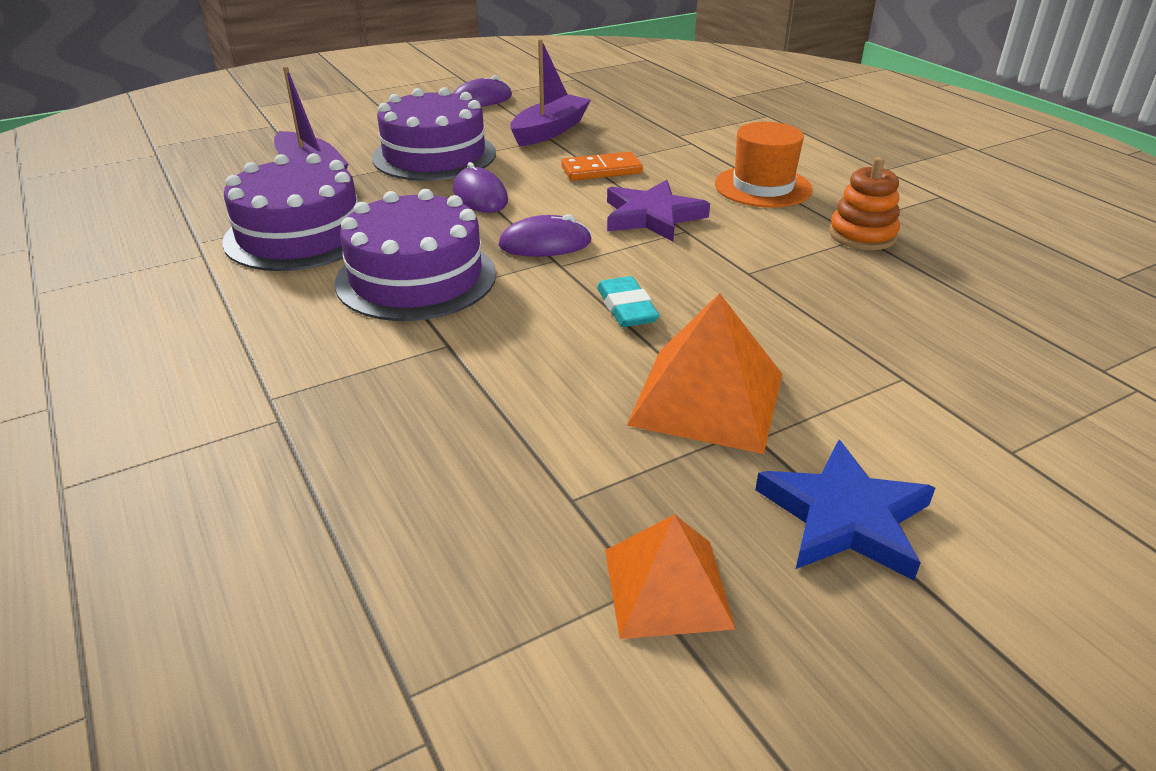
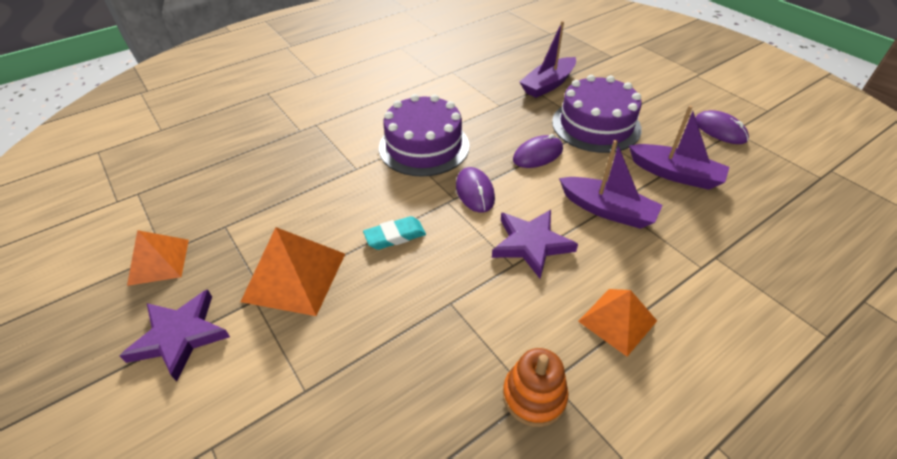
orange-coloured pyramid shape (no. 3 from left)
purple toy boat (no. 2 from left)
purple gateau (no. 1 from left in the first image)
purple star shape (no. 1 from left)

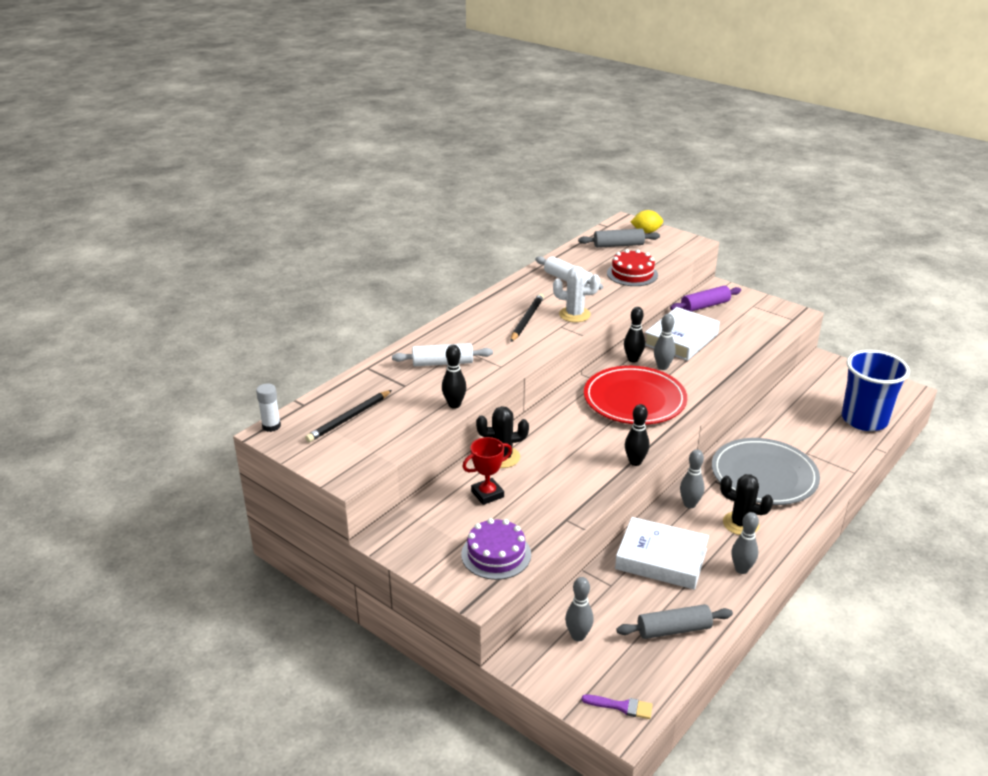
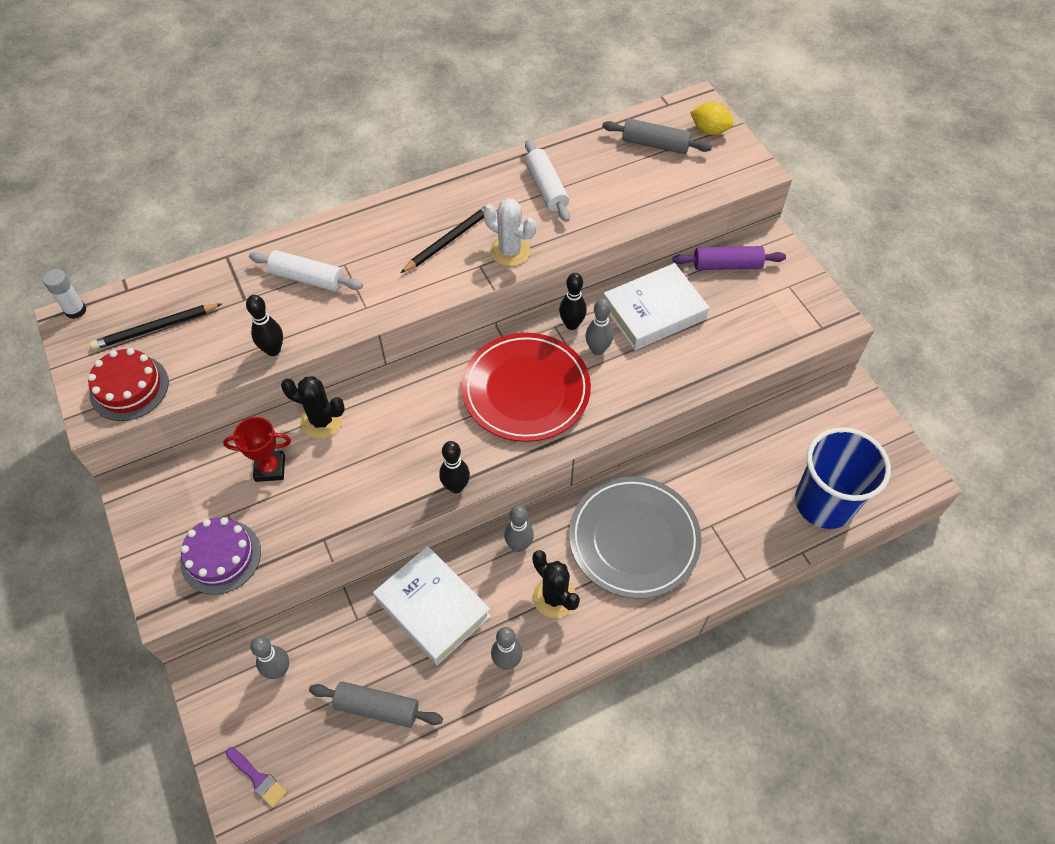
red gateau

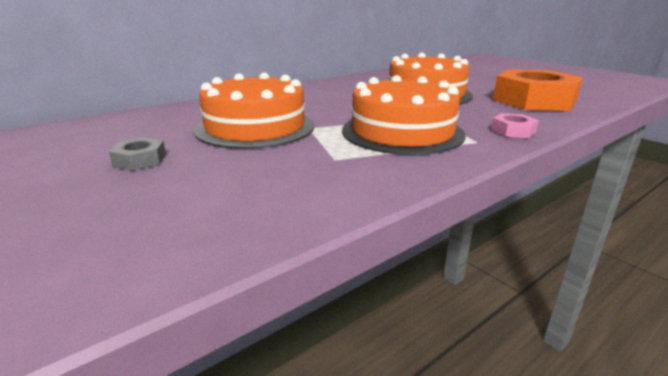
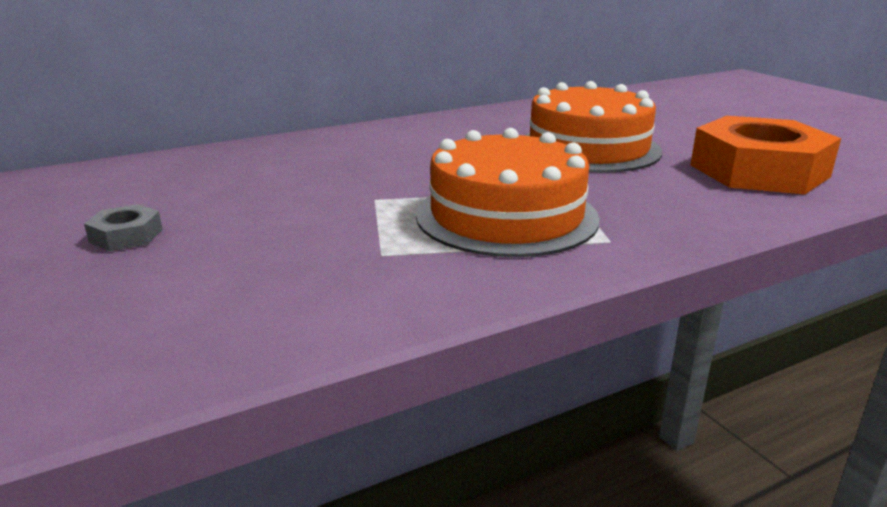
orange-coloured gateau (no. 1 from left in the first image)
rosy hex nut

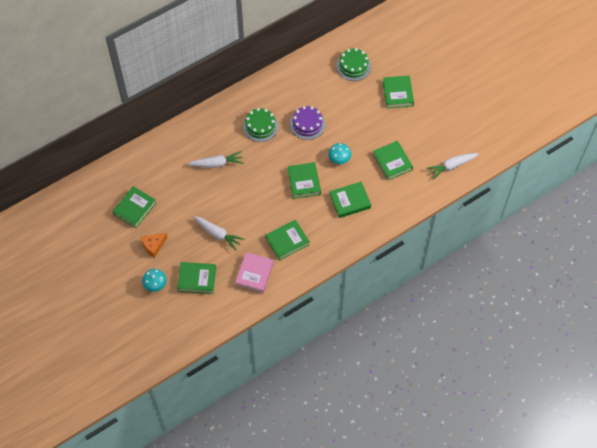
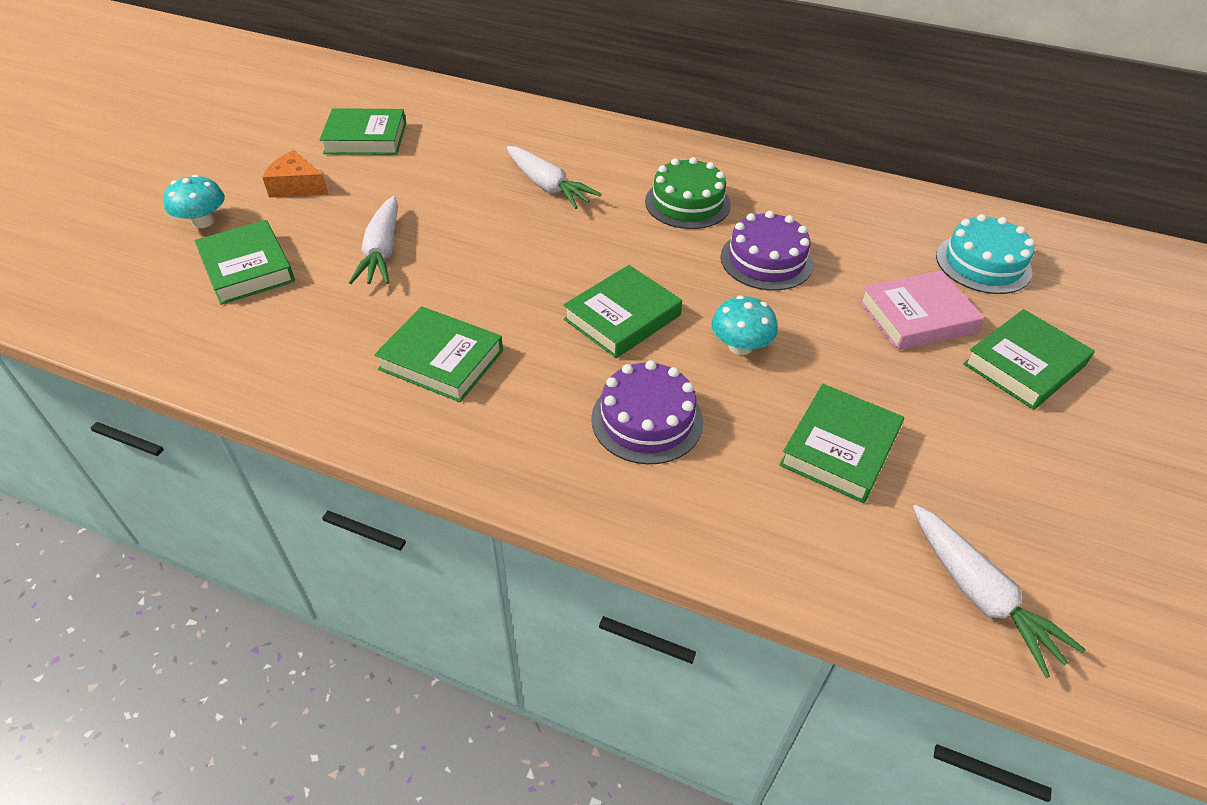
teal gateau
snow-white root vegetable (no. 3 from left)
purple gateau (no. 1 from left)
rosy hardcover

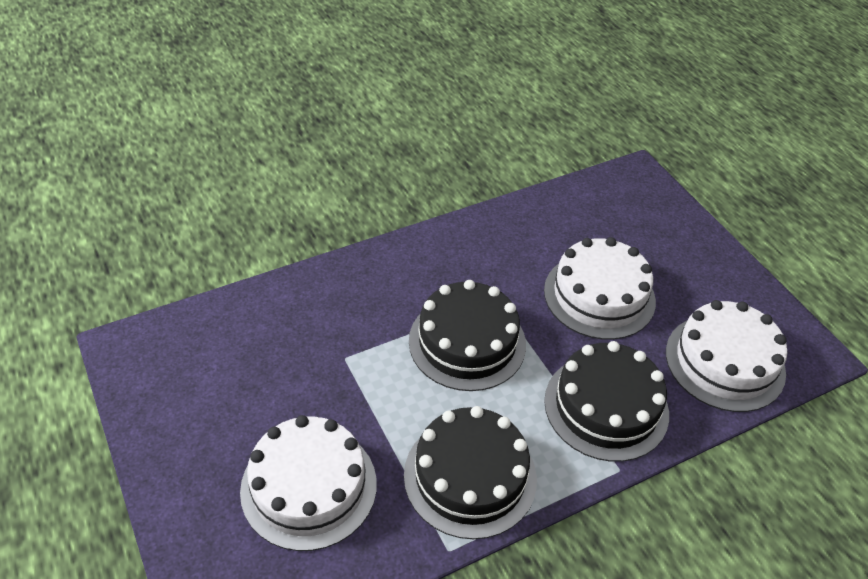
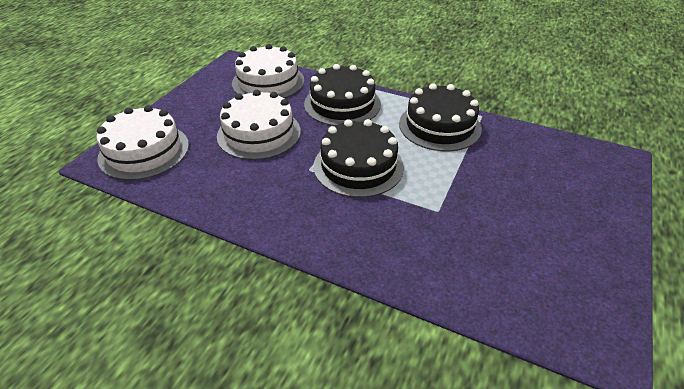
snow-white gateau (no. 1 from left)

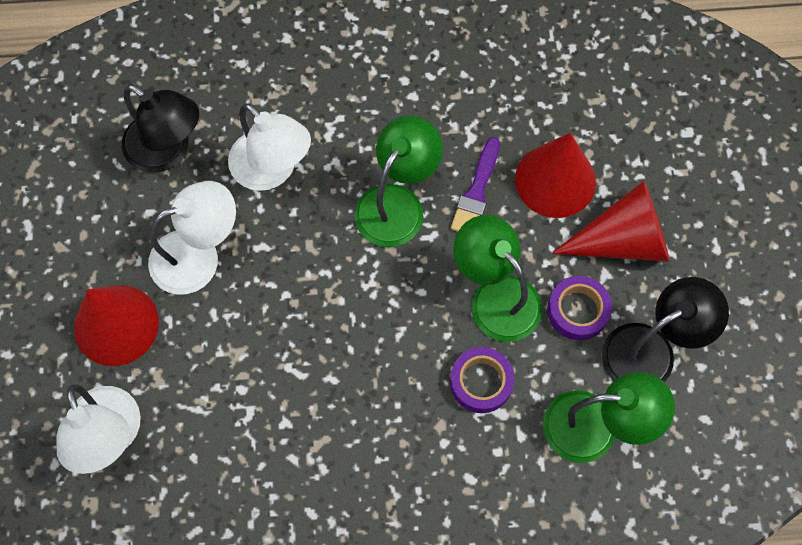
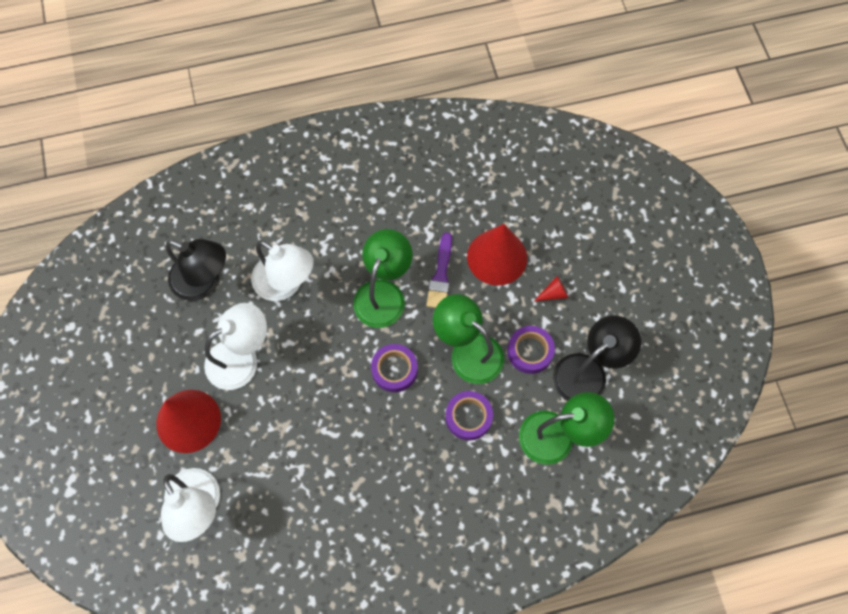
red solid cone (no. 3 from left)
purple tape (no. 1 from left)

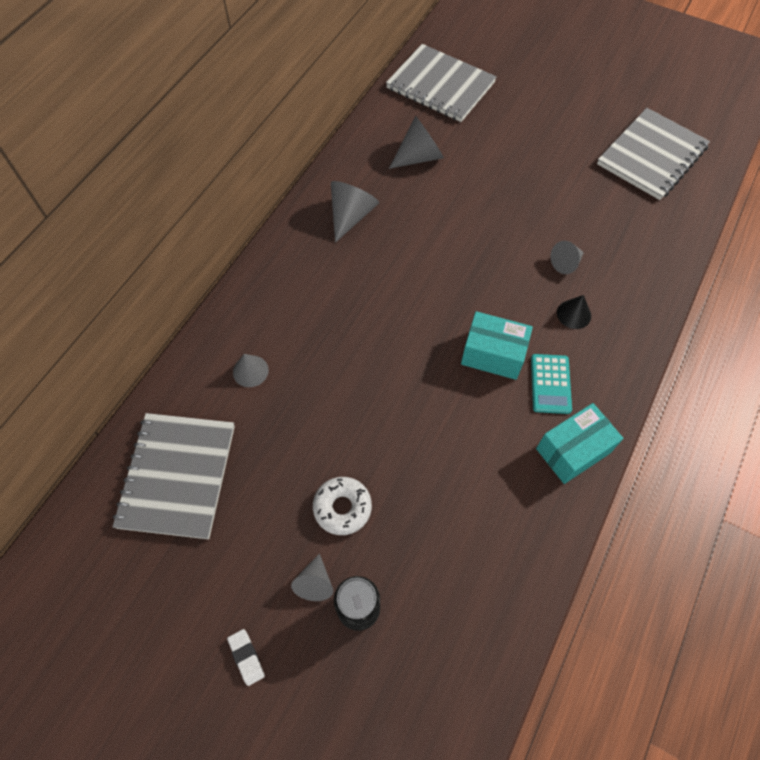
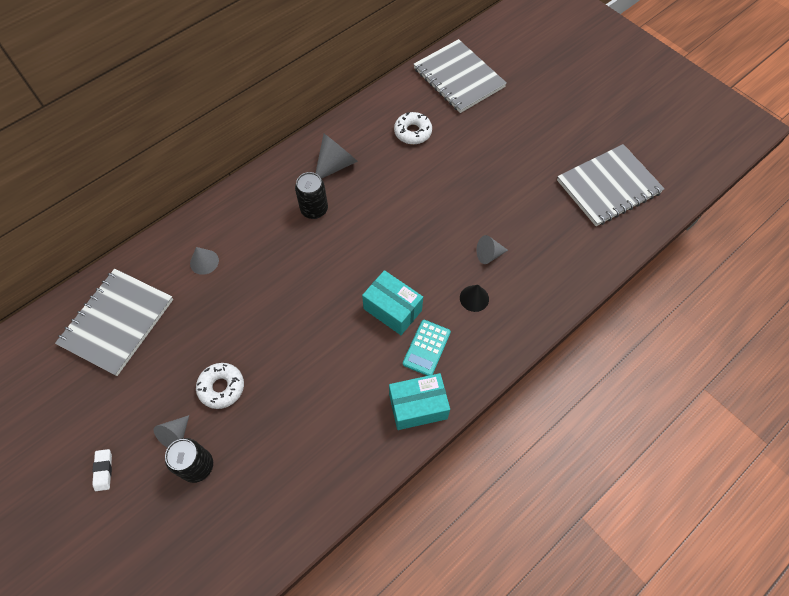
snow-white glazed donut (no. 2 from left)
black can (no. 2 from left)

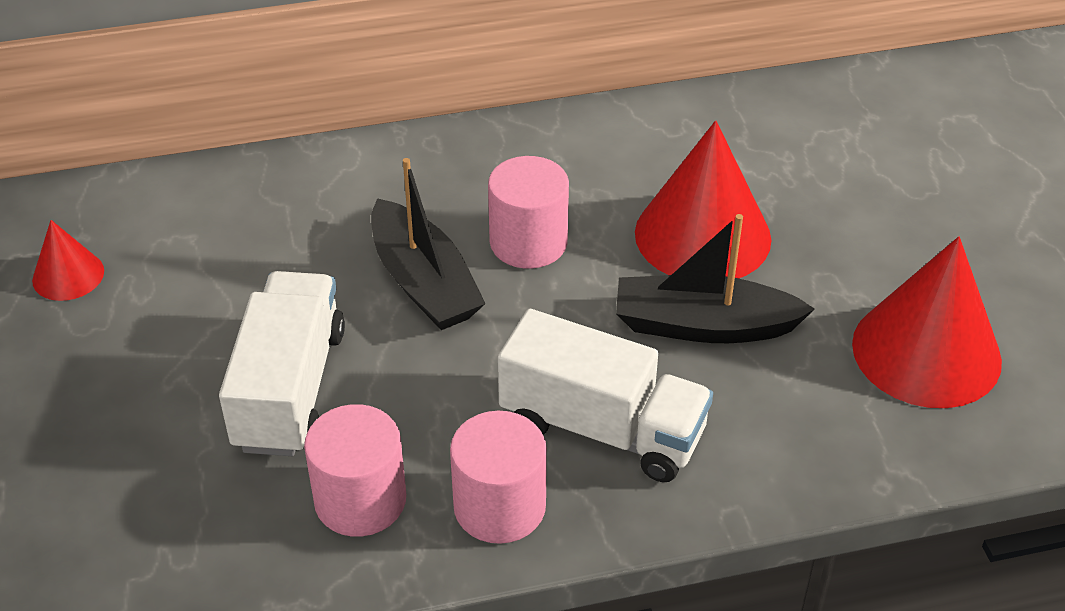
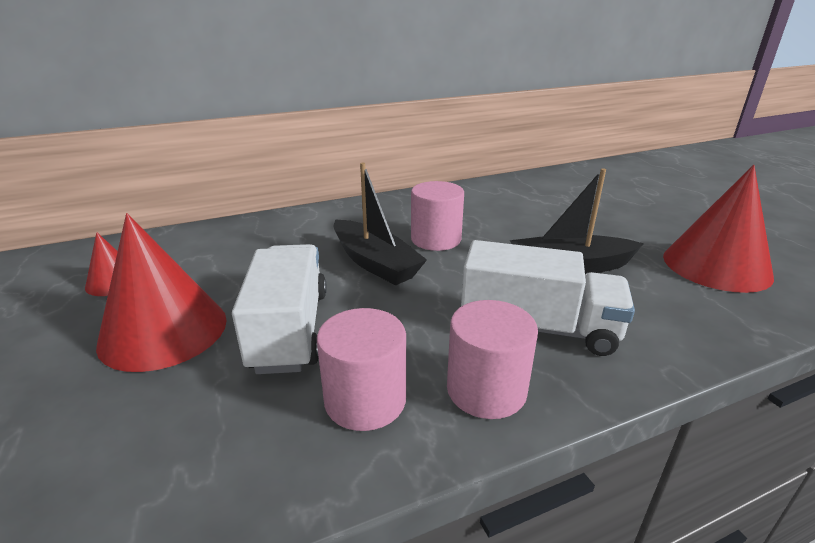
red solid cone (no. 2 from left)

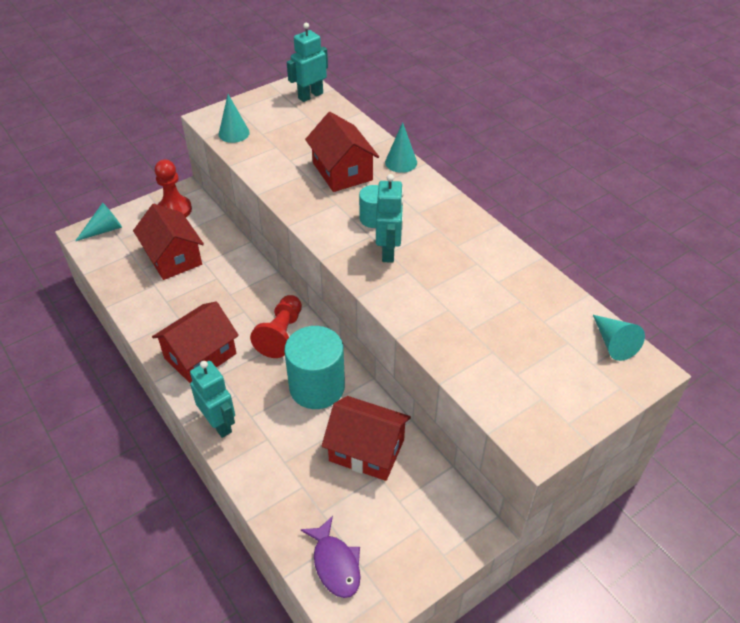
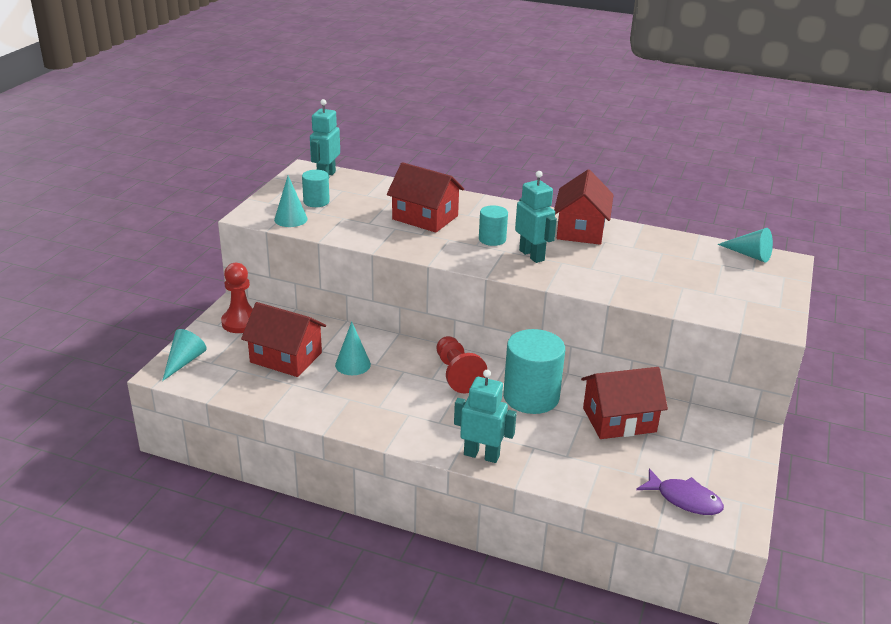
teal solid cone (no. 3 from left)
red house (no. 3 from left)
teal cylinder shape (no. 1 from left)

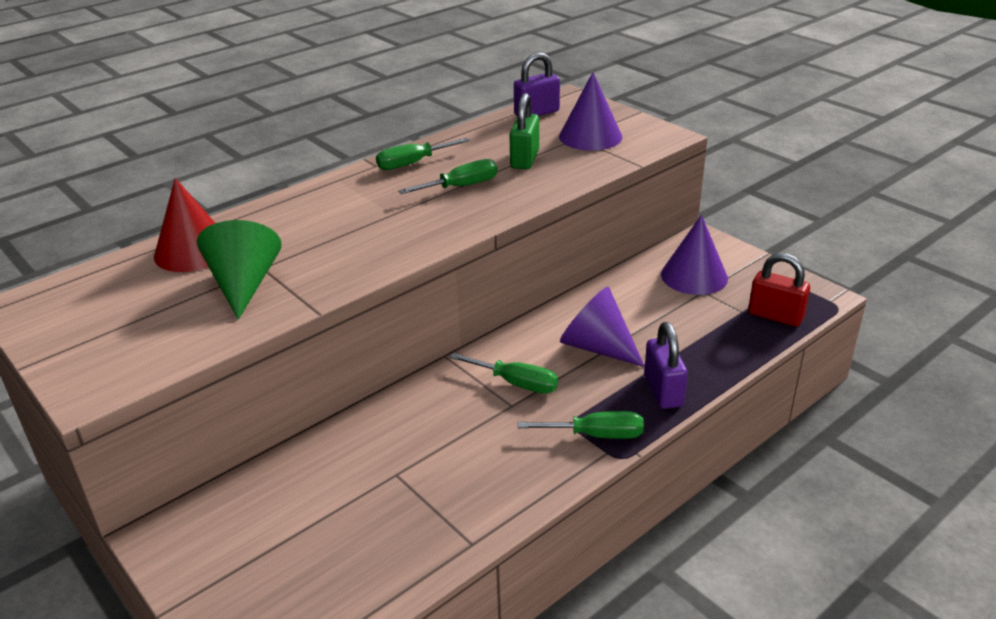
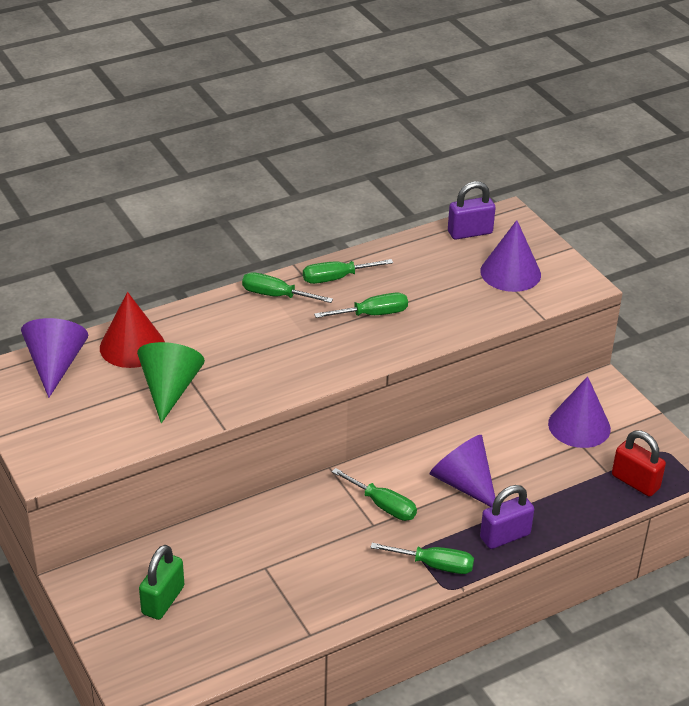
green small lock
purple small lock (no. 2 from left)
green flat screwdriver (no. 1 from left)
purple solid cone (no. 1 from left)

